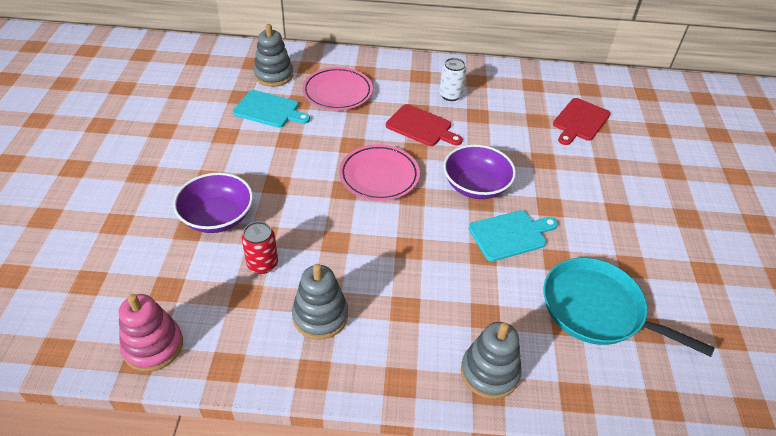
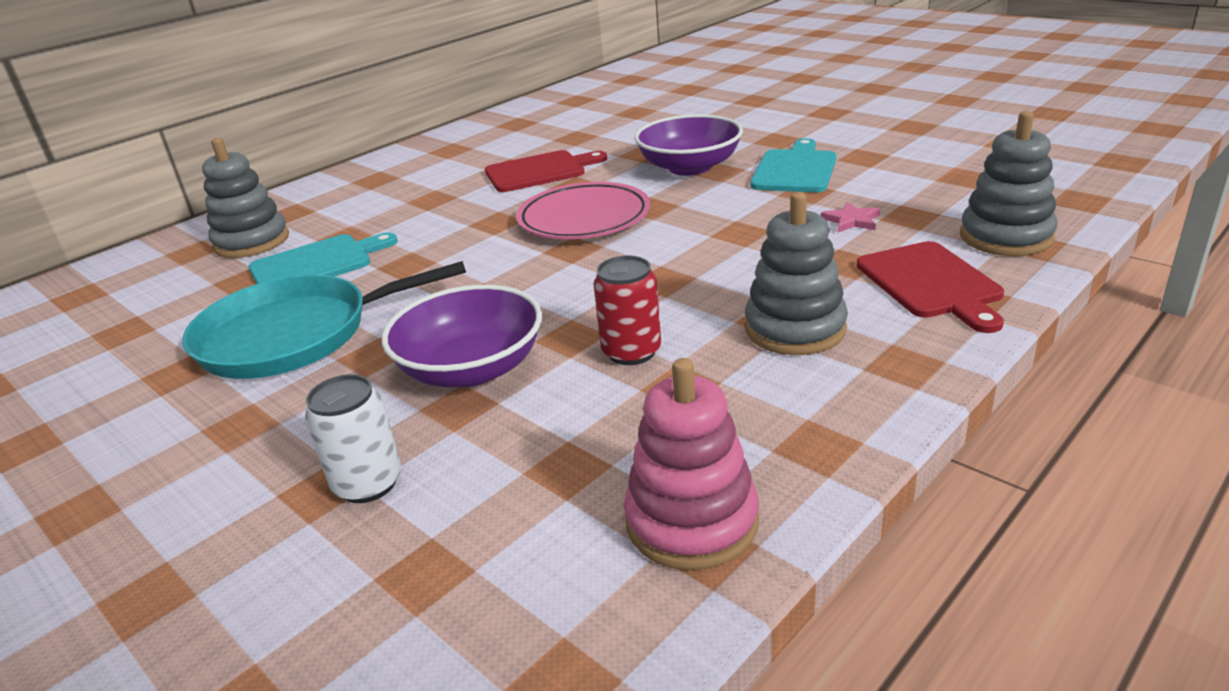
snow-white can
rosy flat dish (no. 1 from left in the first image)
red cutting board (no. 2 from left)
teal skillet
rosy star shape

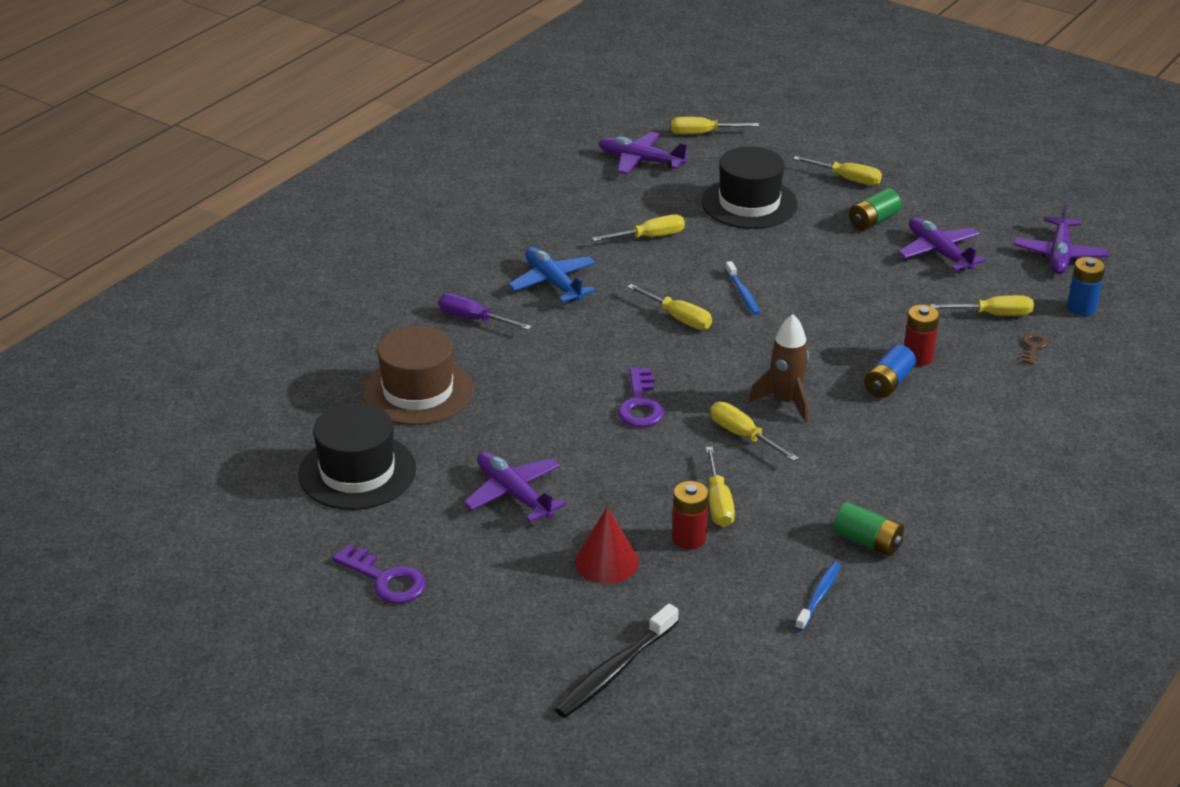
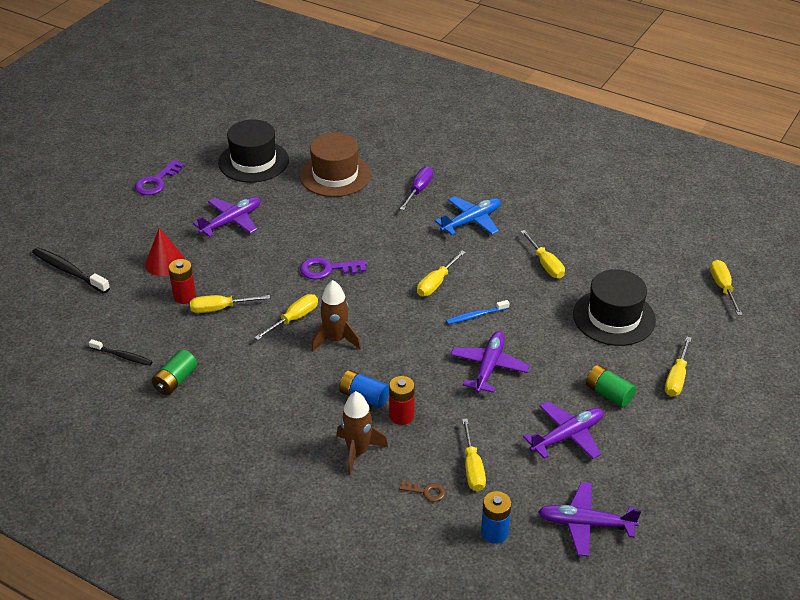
purple toy plane (no. 2 from left)
black toothbrush (no. 2 from left)
brown spaceship (no. 2 from left)

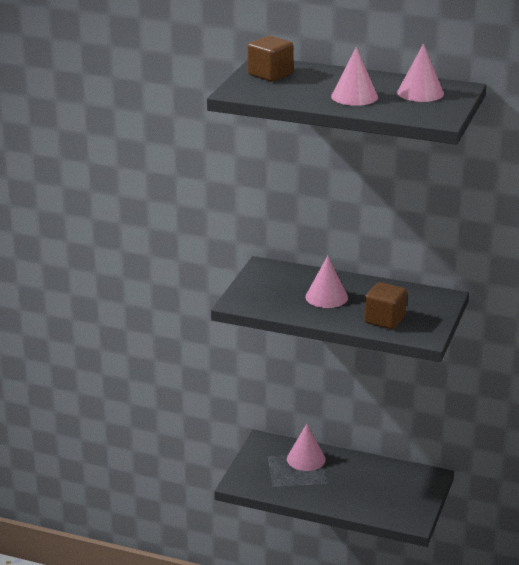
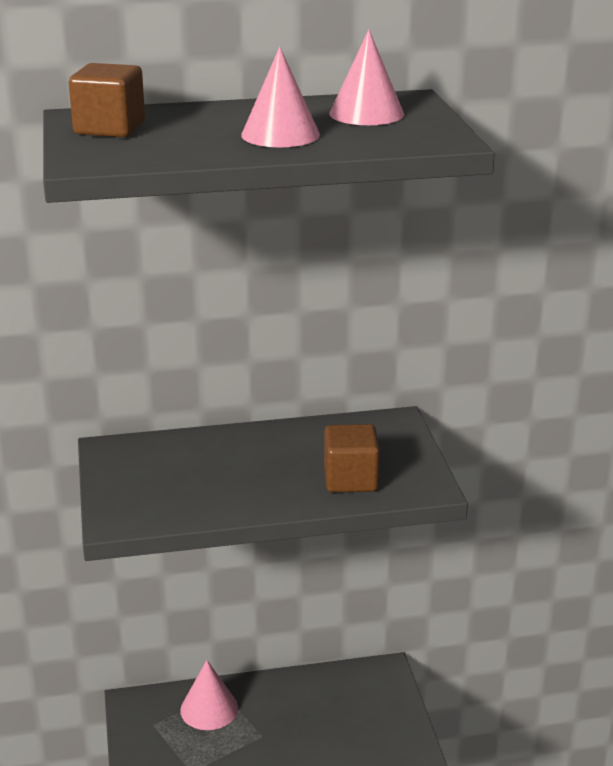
rosy solid cone (no. 2 from left in the first image)

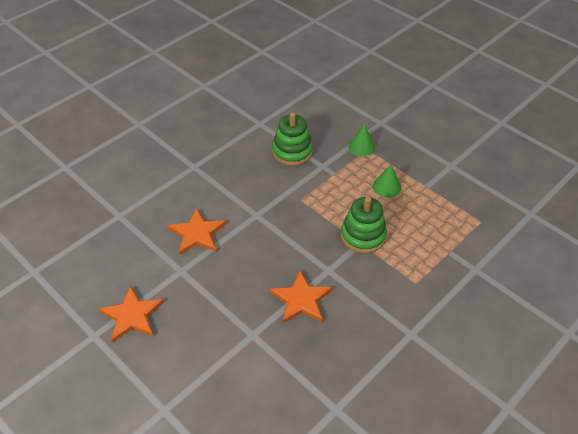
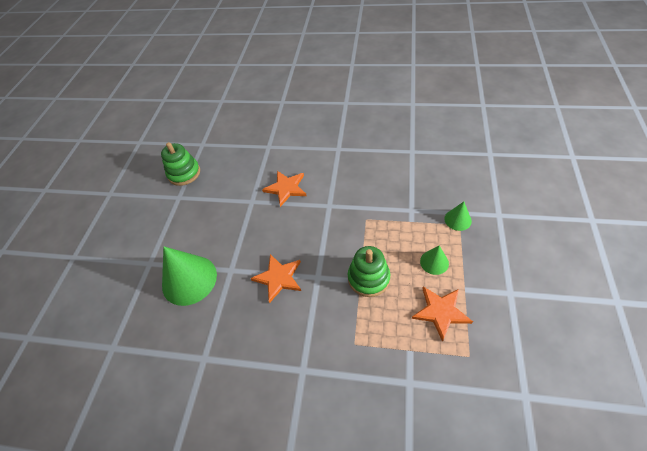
green stacking toy (no. 1 from left)
orange-coloured star shape (no. 3 from left)
green solid cone (no. 1 from left)

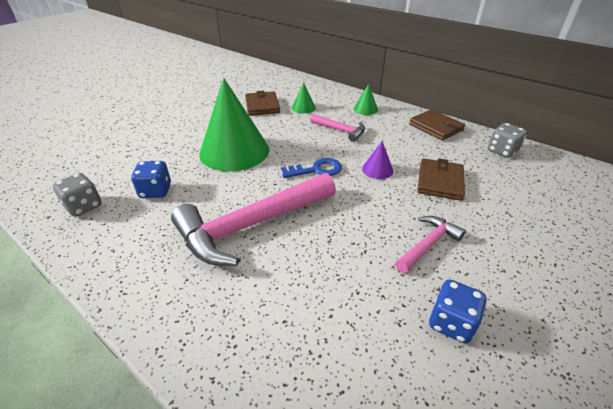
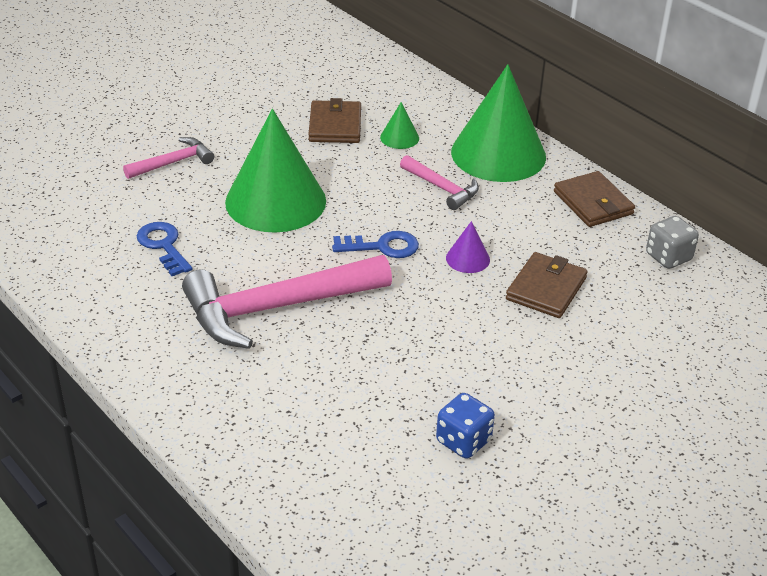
green solid cone (no. 3 from left)
cobalt door key (no. 1 from left)
gray dice (no. 1 from left in the first image)
rosy hammer (no. 1 from left)

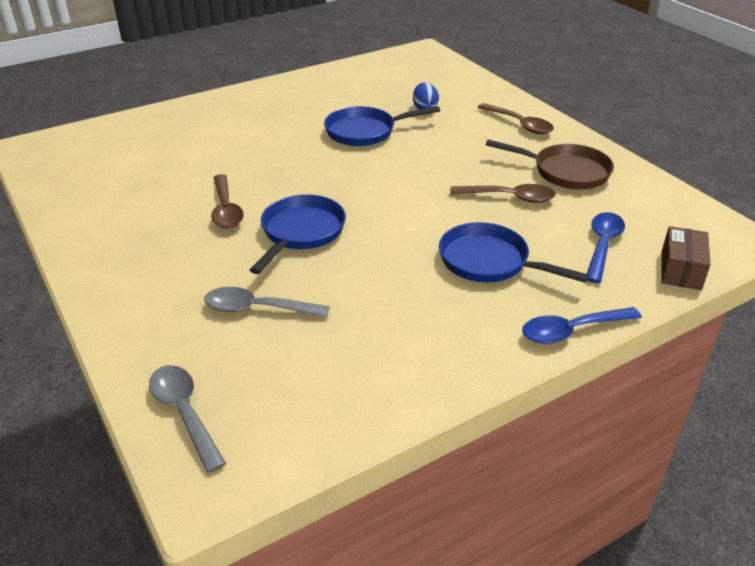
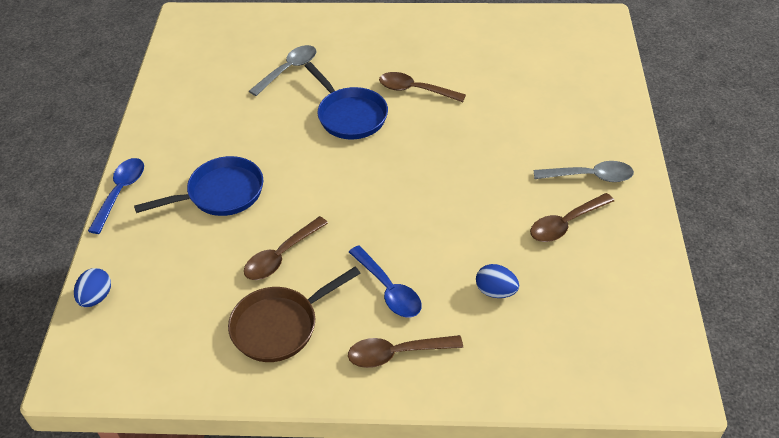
cobalt skillet (no. 2 from left in the first image)
cobalt spoon (no. 2 from left)
cobalt egg (no. 1 from left)
gray spoon (no. 2 from left)
brown spoon (no. 4 from left)

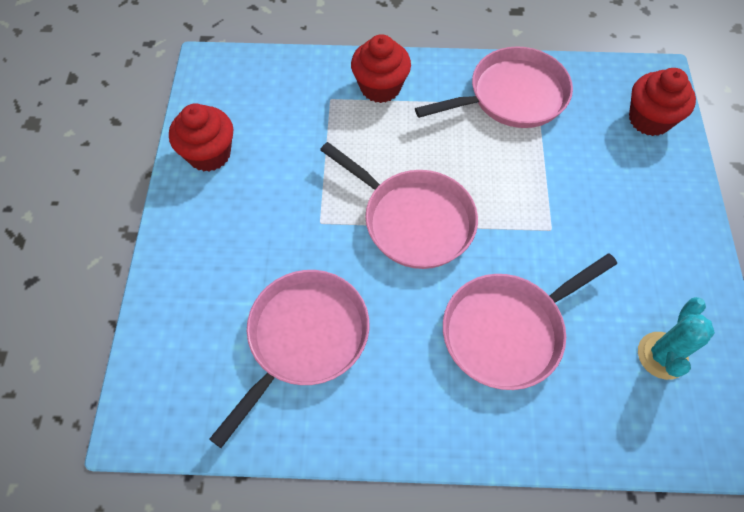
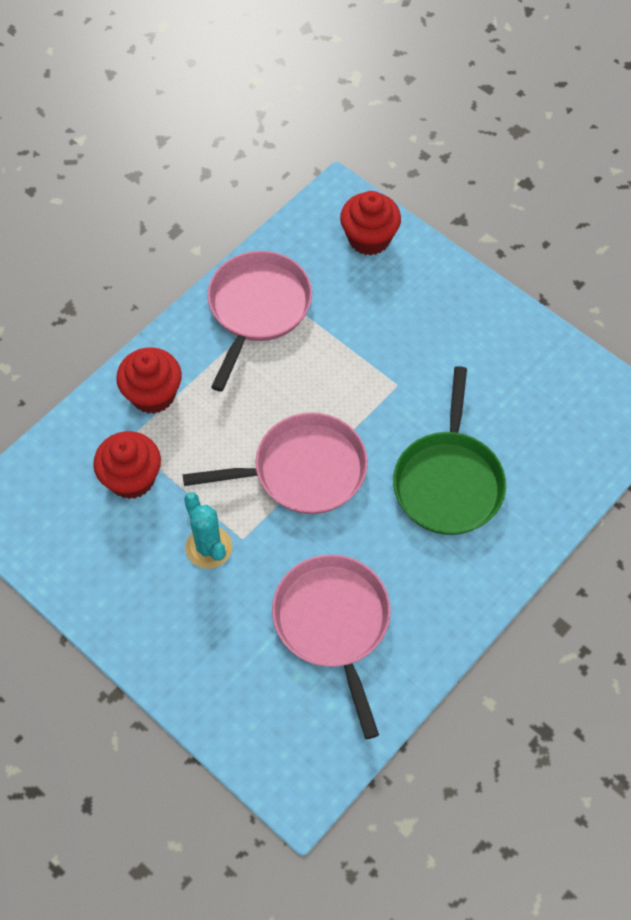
red cupcake (no. 1 from left)
green skillet
teal prickly plant

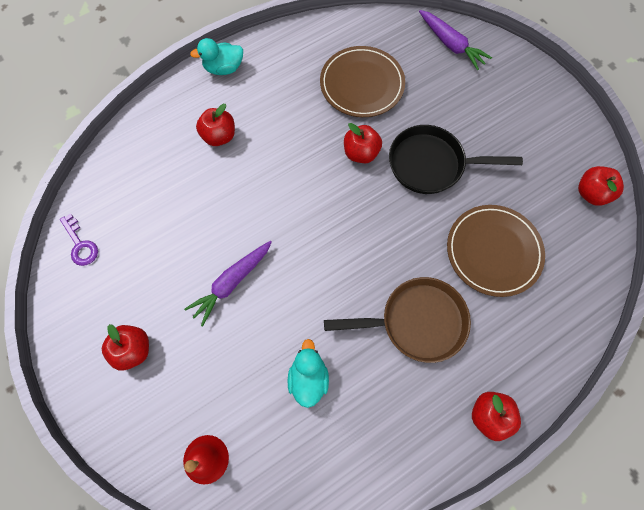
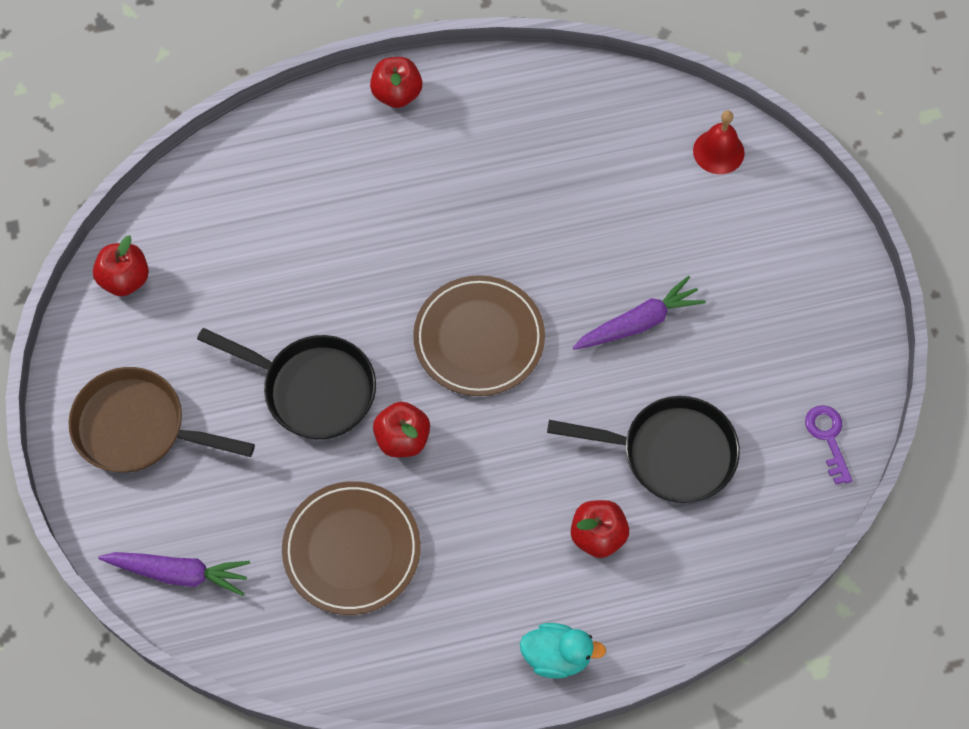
purple root vegetable (no. 1 from left)
brown flat dish (no. 2 from left)
brown skillet
red toy apple (no. 1 from left in the first image)
teal rubber duck (no. 2 from left in the first image)
black skillet (no. 2 from left)

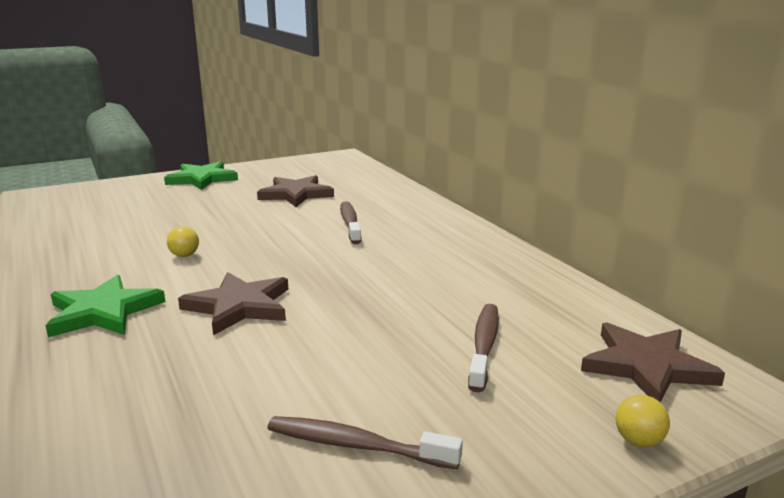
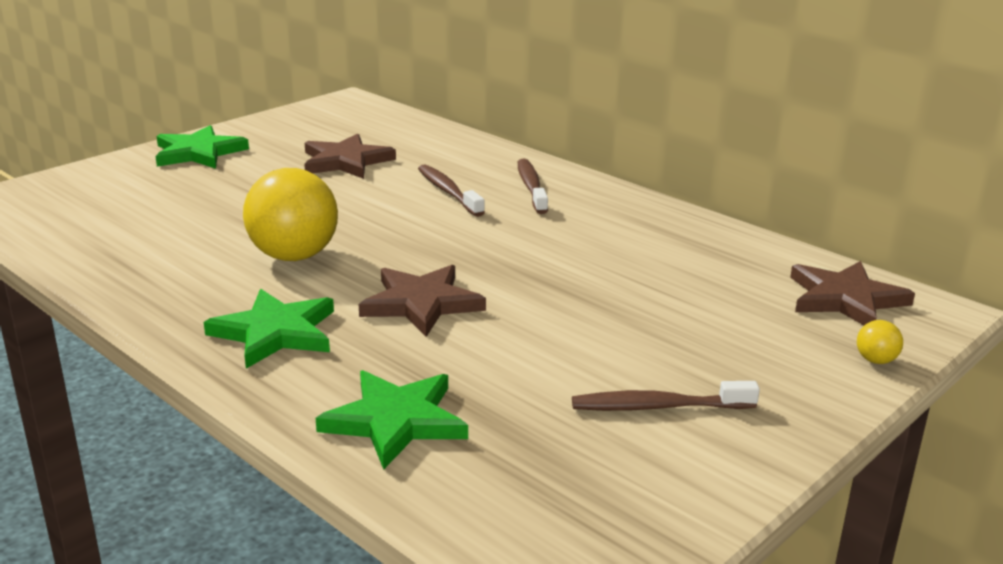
golden play ball (no. 1 from left)
brown toothbrush (no. 2 from left)
green star shape (no. 3 from left)

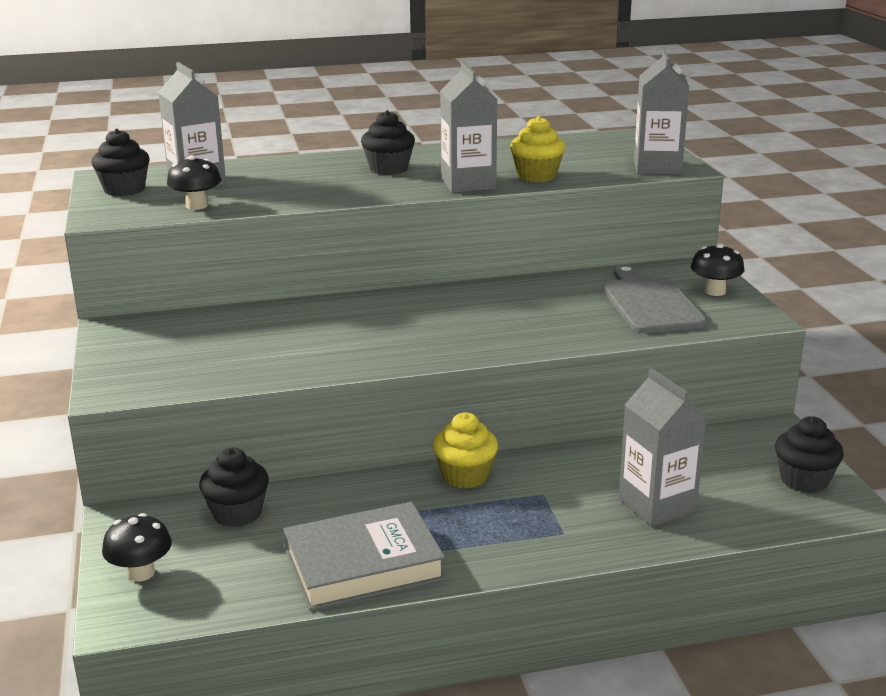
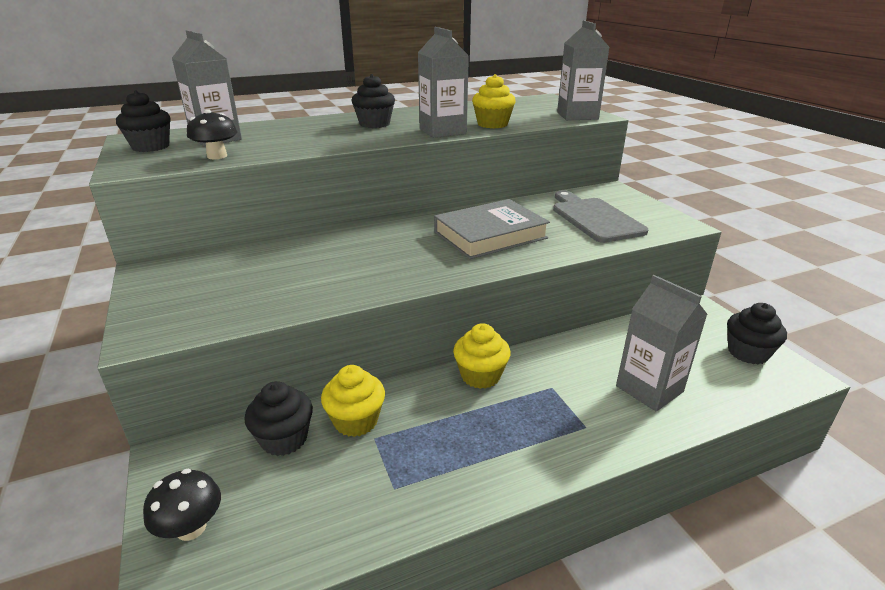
black fungus (no. 3 from left in the first image)
gray hardcover
golden cupcake (no. 1 from left)

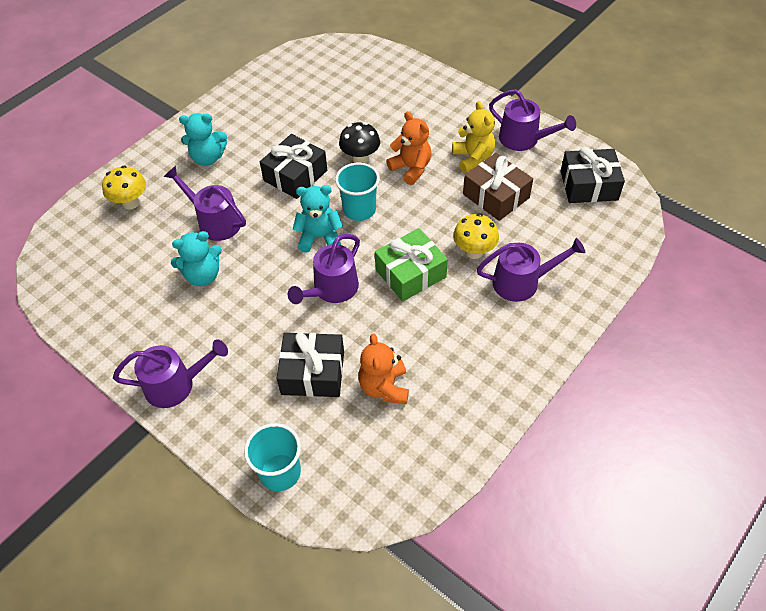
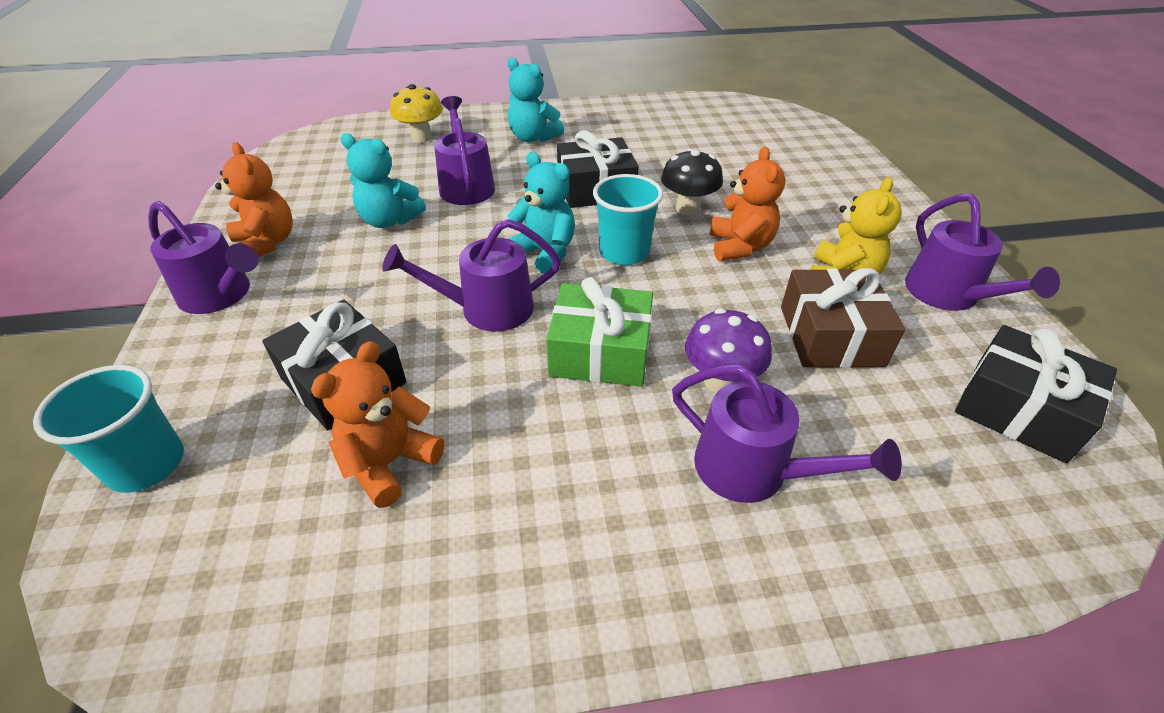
purple fungus
orange-coloured stuffed bear (no. 1 from left)

